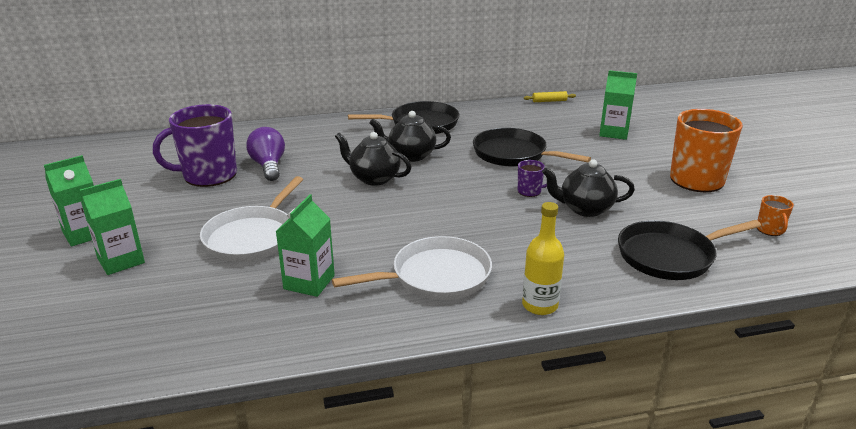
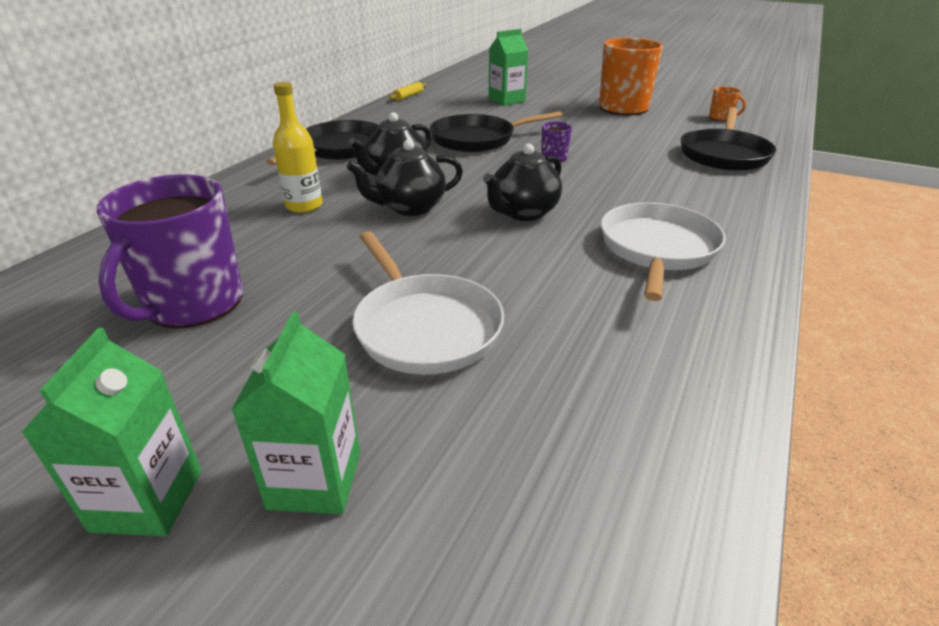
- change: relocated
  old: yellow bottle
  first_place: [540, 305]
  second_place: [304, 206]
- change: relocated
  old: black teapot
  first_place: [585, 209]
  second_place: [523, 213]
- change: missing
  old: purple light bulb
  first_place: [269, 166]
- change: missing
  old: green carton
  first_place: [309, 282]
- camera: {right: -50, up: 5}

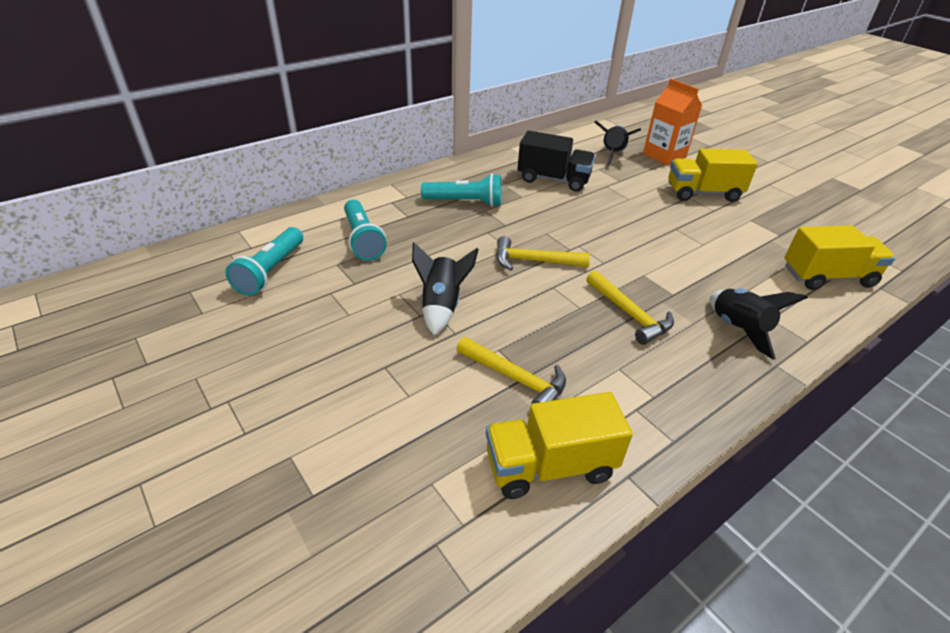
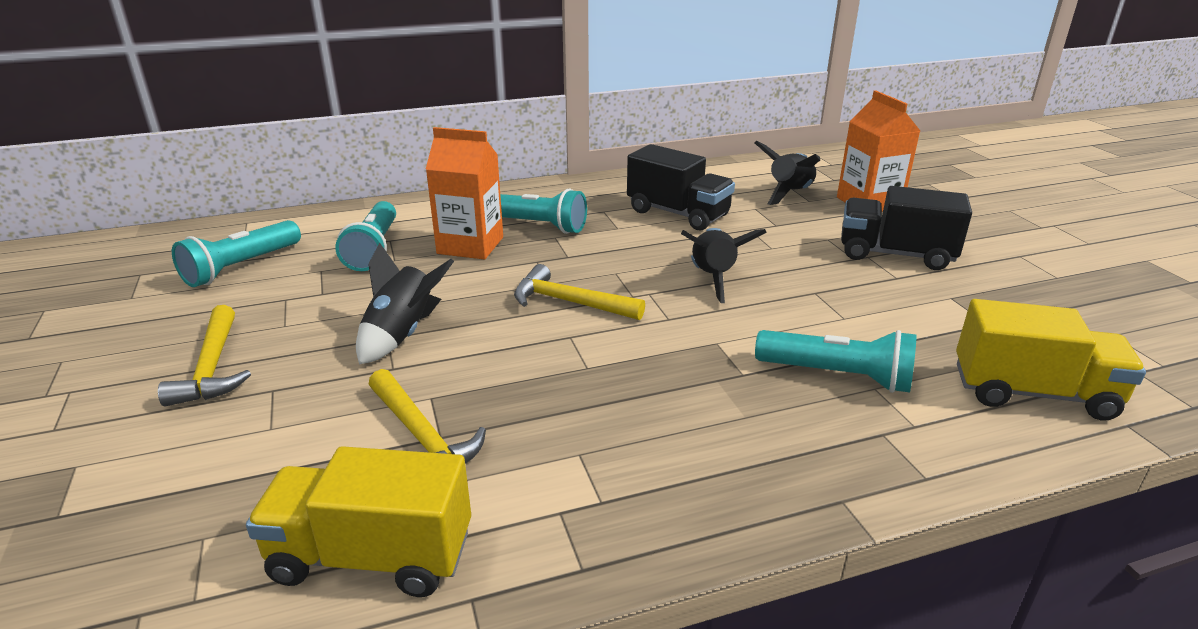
- change: relocated
  old: yellow hammer
  first_place: [630, 314]
  second_place: [212, 368]
- change: appeared
  new: orange carton
  second_place: [470, 245]
- change: relocated
  old: black rocket
  first_place: [738, 329]
  second_place: [713, 278]
- change: appeared
  new: turquoise flashlight
  second_place: [837, 376]
- change: colour
  old: yellow truck
  new: black truck
  first_place: [703, 193]
  second_place: [895, 254]
- camera: {right: 20, up: -10}

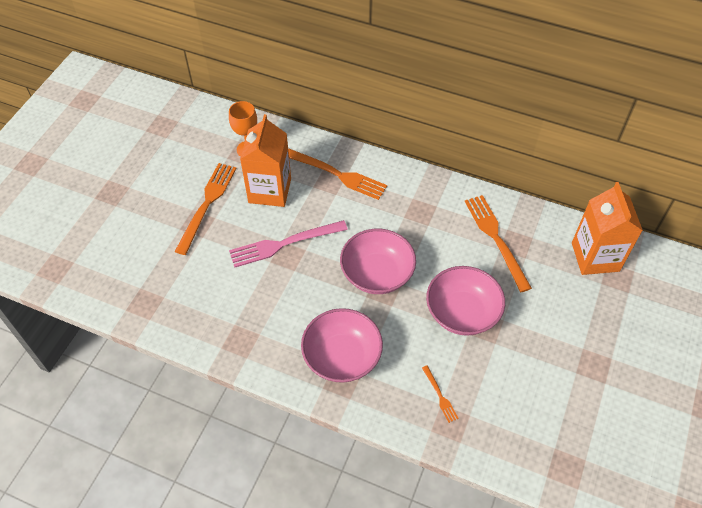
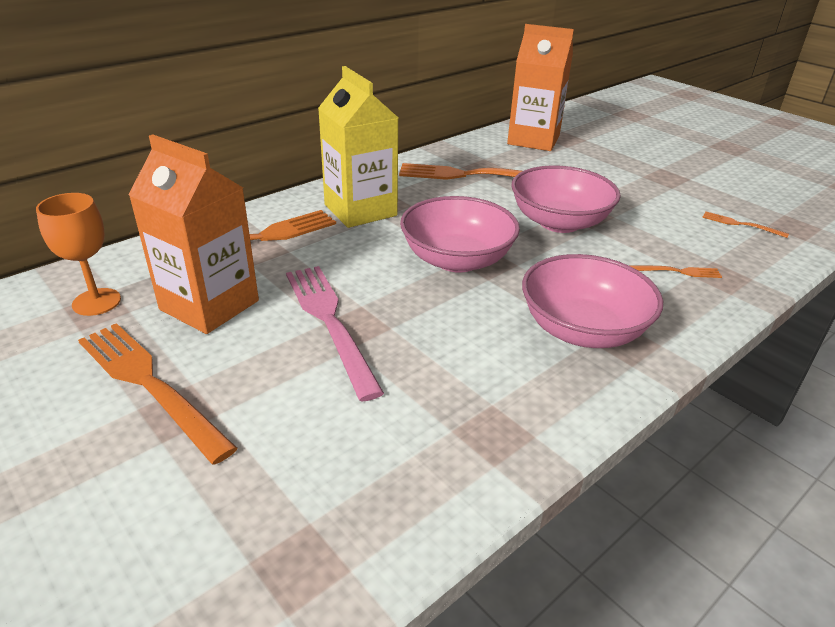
- change: spun
  old: pink fork
  first_place: [284, 244]
  second_place: [330, 322]
  degrees: 150
- change: appeared
  new: yellow carton
  second_place: [360, 210]
- change: appeared
  new: orange fork
  second_place: [740, 224]
- camera: {right: -65, up: -20}

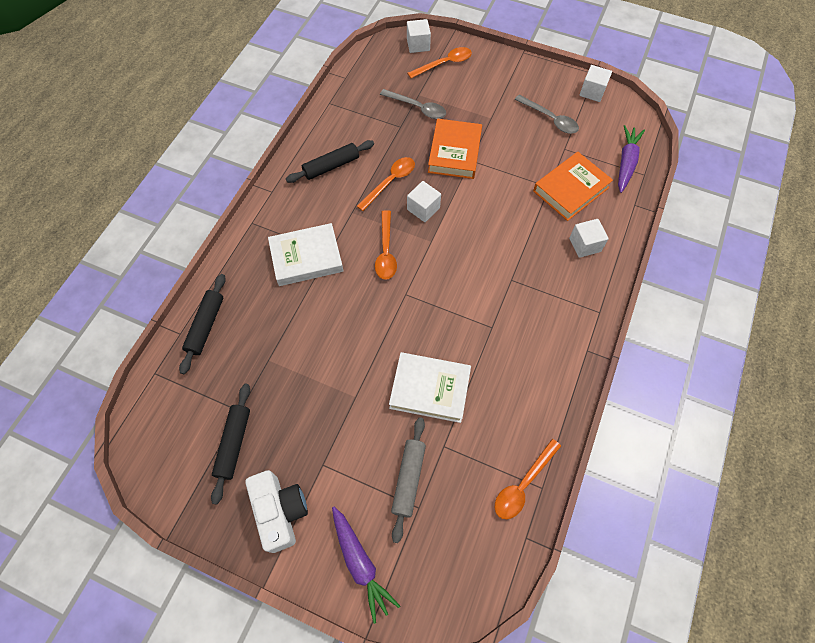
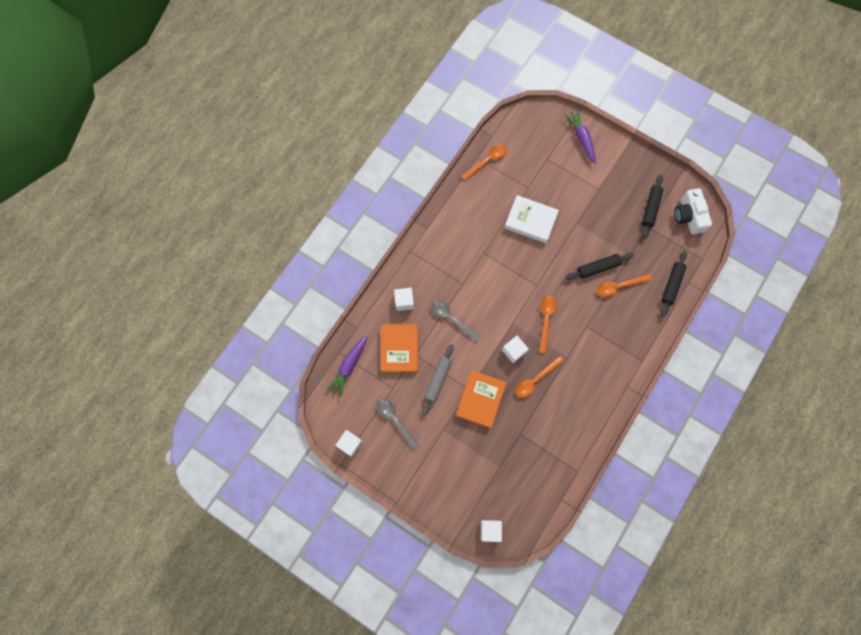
- change: spun
  old: orange book
  first_place: [571, 189]
  second_place: [399, 349]
  degrees: -60
- change: relocated
  old: grey rolling pin
  first_place: [408, 479]
  second_place: [437, 380]
- change: relocated
  old: grey spoon
  first_place: [417, 108]
  second_place: [451, 319]
- change: relocated
  old: black rolling pin
  first_place: [331, 166]
  second_place: [598, 268]
- change: relocated
  old: orange spoon
  first_place: [444, 64]
  second_place: [619, 286]
- change: relocated
  old: white camera
  first_place: [280, 511]
  second_place: [688, 216]
- change: missing
  old: white book
  first_place: [306, 257]
- camera: {right: -170, up: 10}

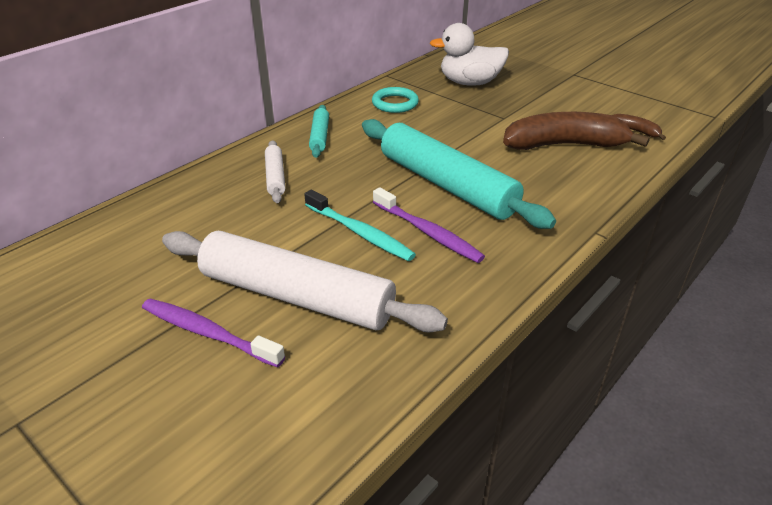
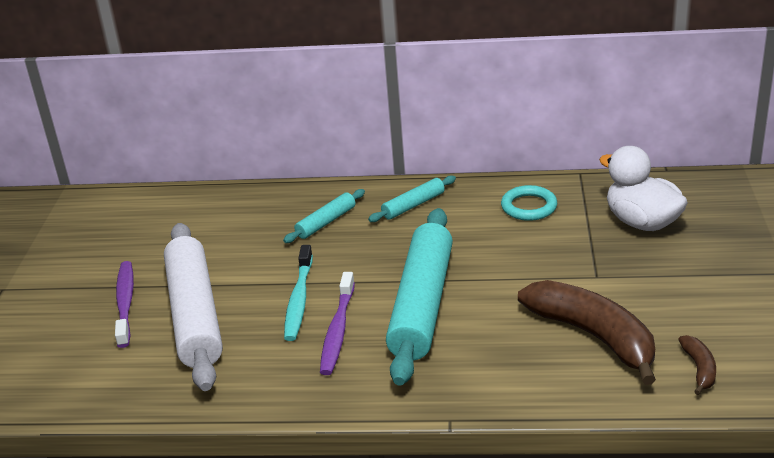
- change: colour
  old: white rolling pin
  new: turquoise rolling pin
  first_place: [275, 177]
  second_place: [326, 222]
- camera: {right: 55, up: -5}

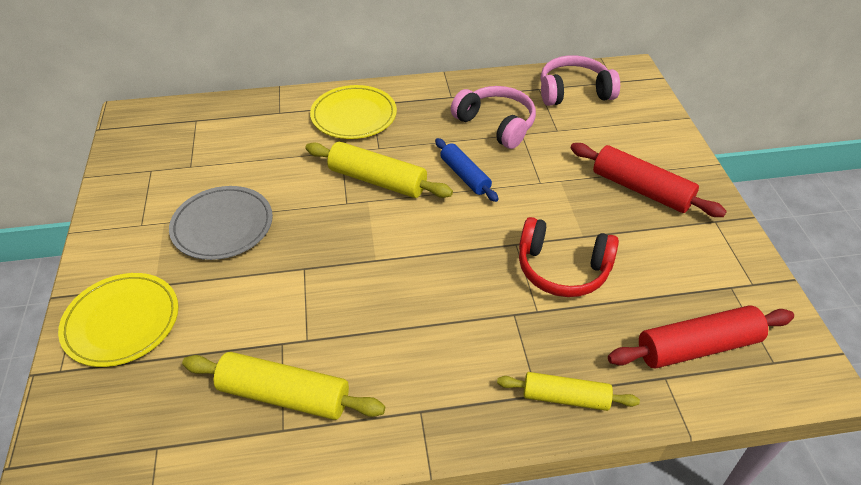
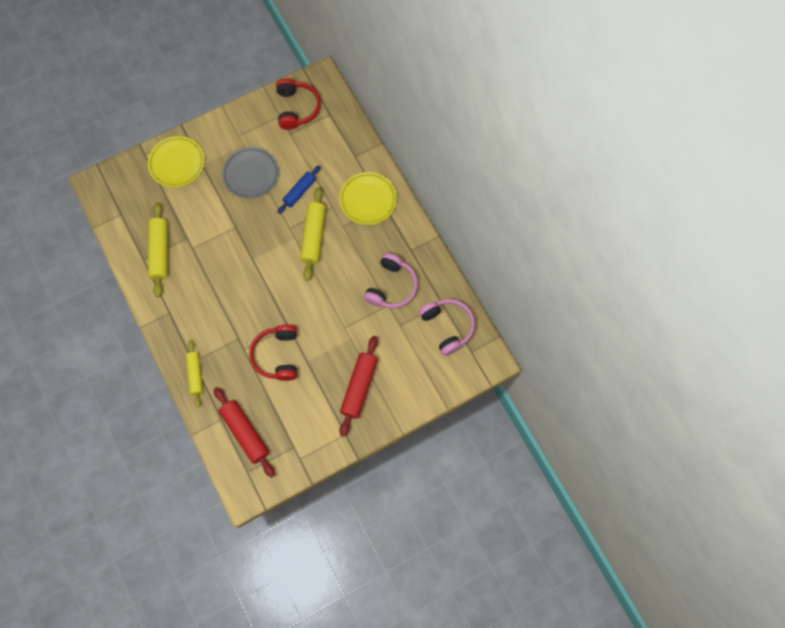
- change: appeared
  new: red headphones
  second_place: [297, 108]
- change: relocated
  old: blue rolling pin
  first_place: [465, 176]
  second_place: [299, 192]
- camera: {right: 70, up: 25}

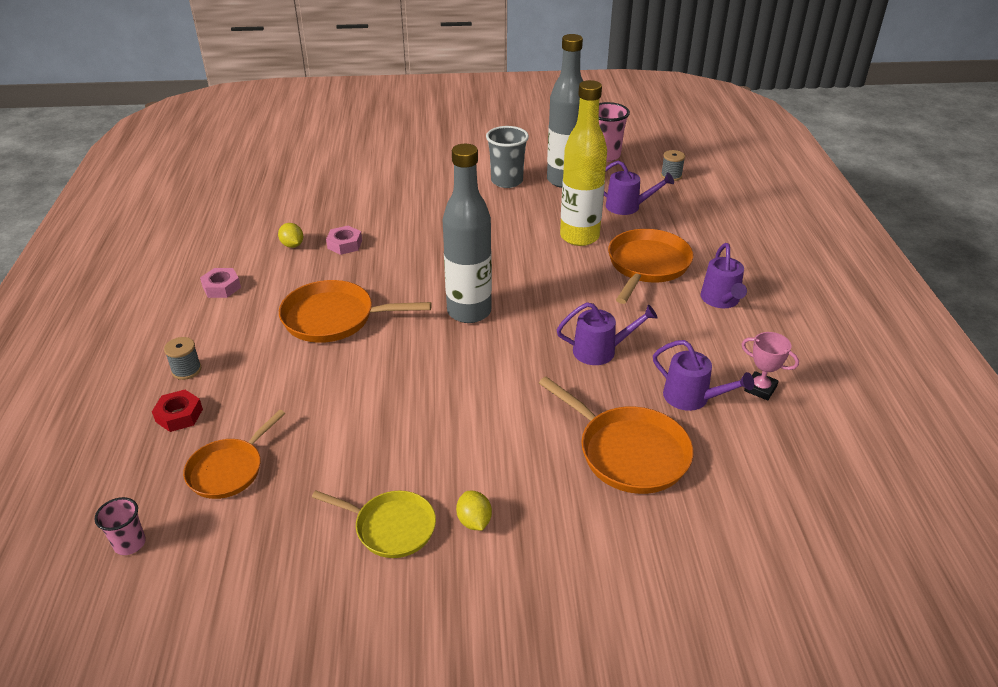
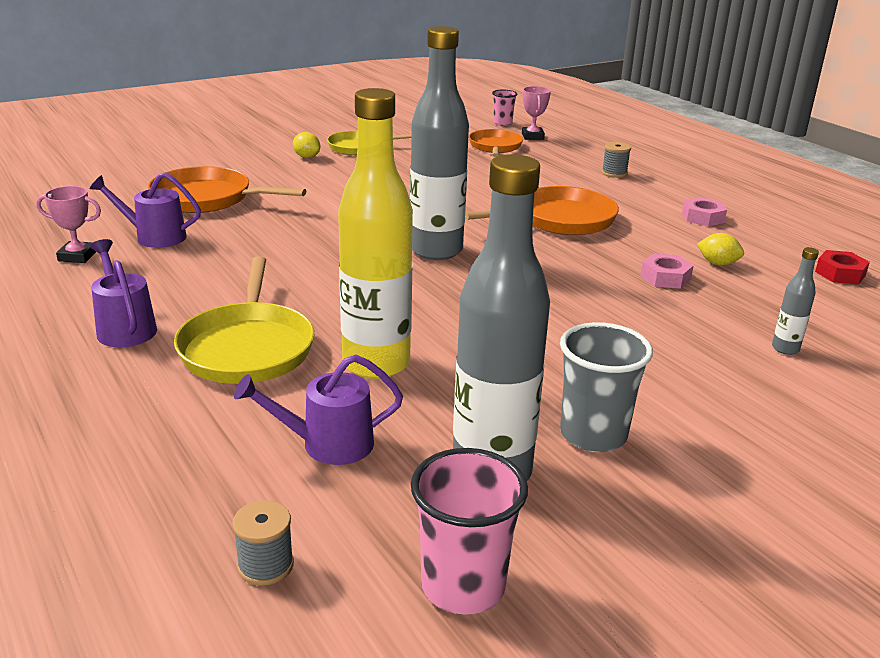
- change: colour
  old: orange pan
  new: yellow pan
  first_place: [647, 265]
  second_place: [247, 347]
- change: appeared
  new: pink trophy
  second_place: [532, 136]
- change: appeared
  new: grey bottle
  second_place: [785, 349]
- change: relocated
  old: red nut
  first_place: [179, 415]
  second_place: [840, 273]
- change: missing
  old: purple watering can
  first_place: [600, 351]
- camera: {right: 150, up: -10}

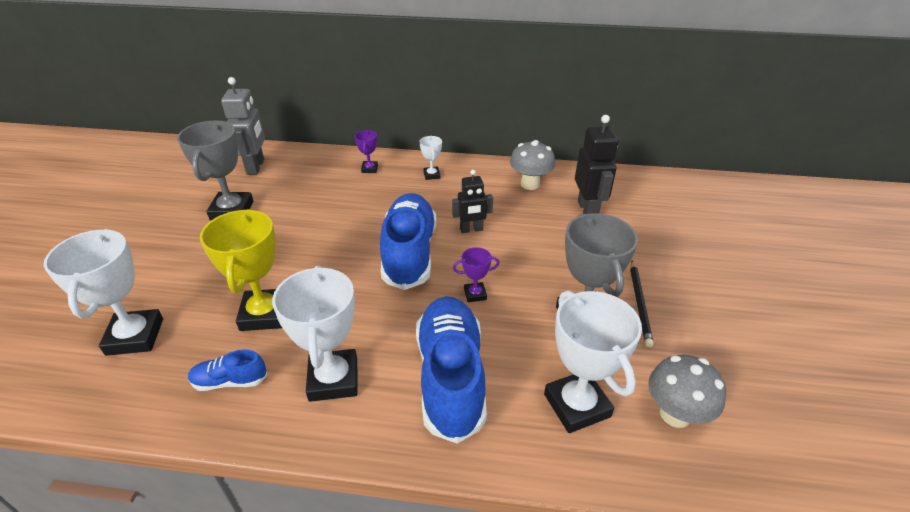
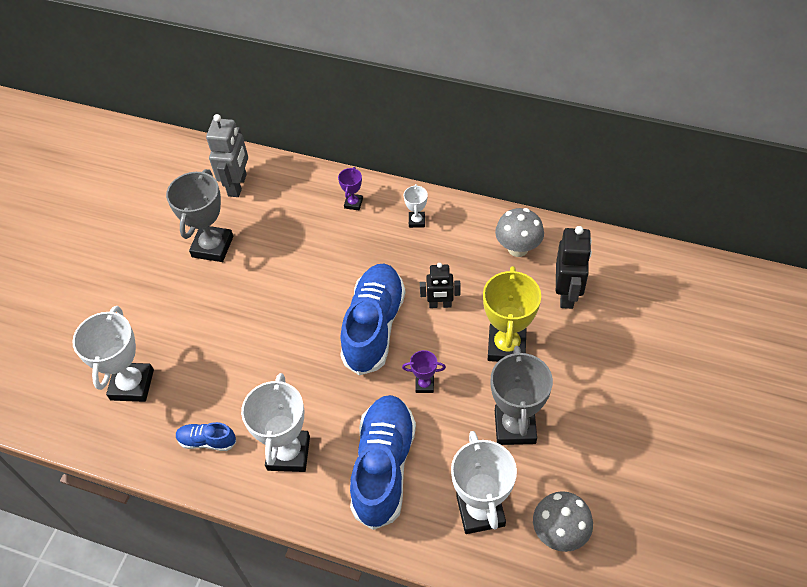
- change: relocated
  old: yellow trophy
  first_place: [264, 314]
  second_place: [506, 346]
- change: missing
  old: black pencil
  first_place: [639, 304]
- camera: {right: 15, up: 15}

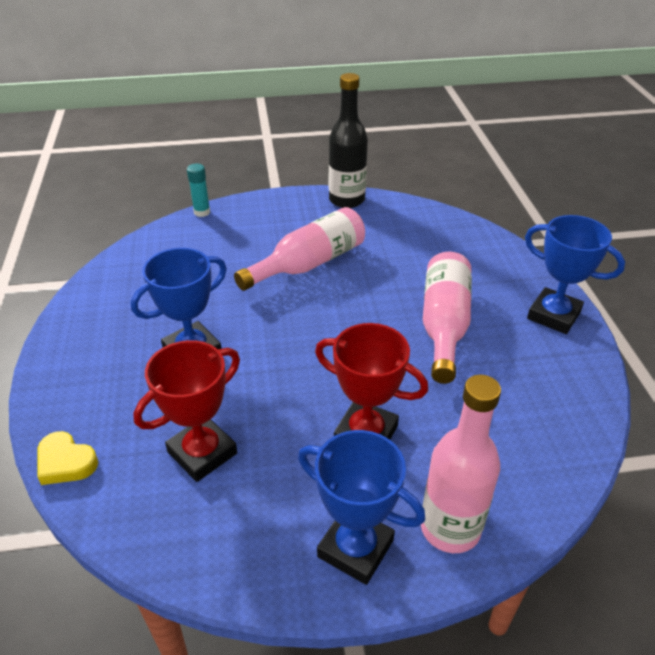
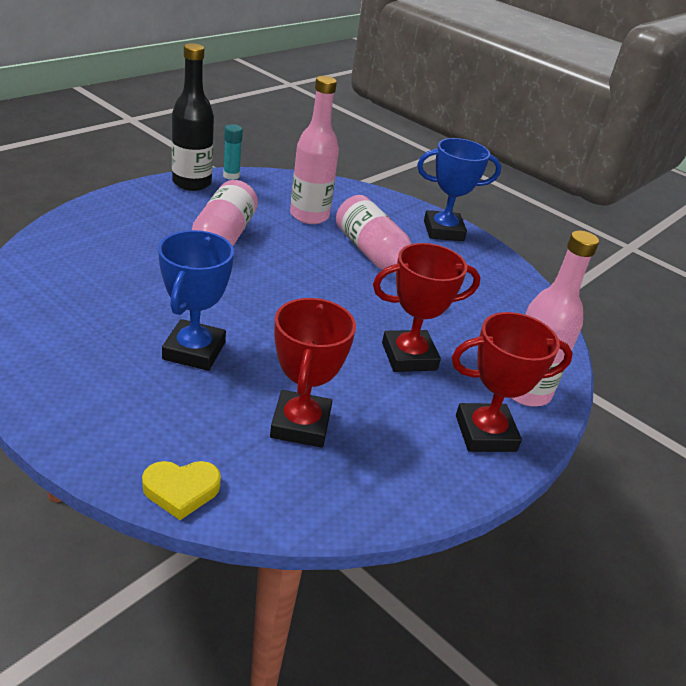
- change: relocated
  old: turquoise glue stick
  first_place: [202, 212]
  second_place: [231, 176]
- change: appeared
  new: pink bottle
  second_place: [309, 216]
- change: colour
  old: blue trophy
  new: red trophy
  first_place: [355, 548]
  second_place: [485, 433]
- camera: {right: -45, up: -5}

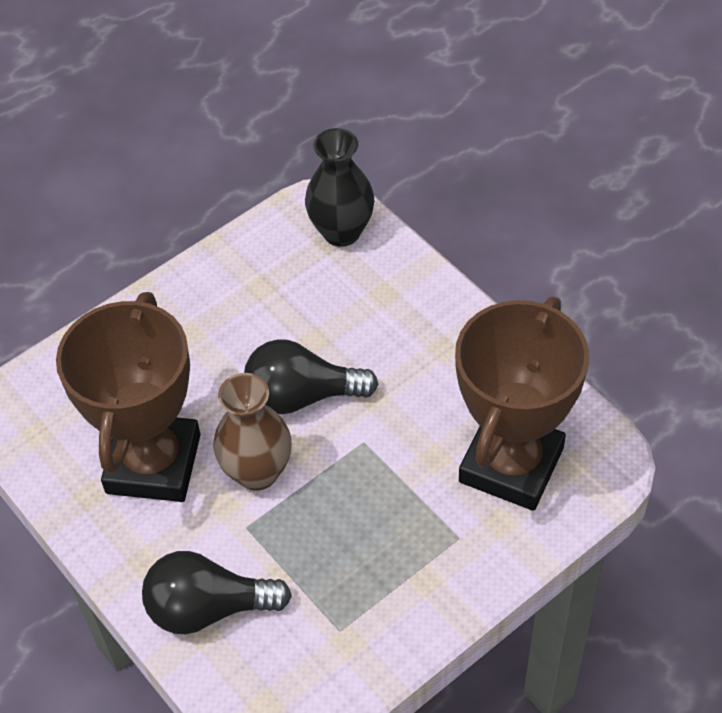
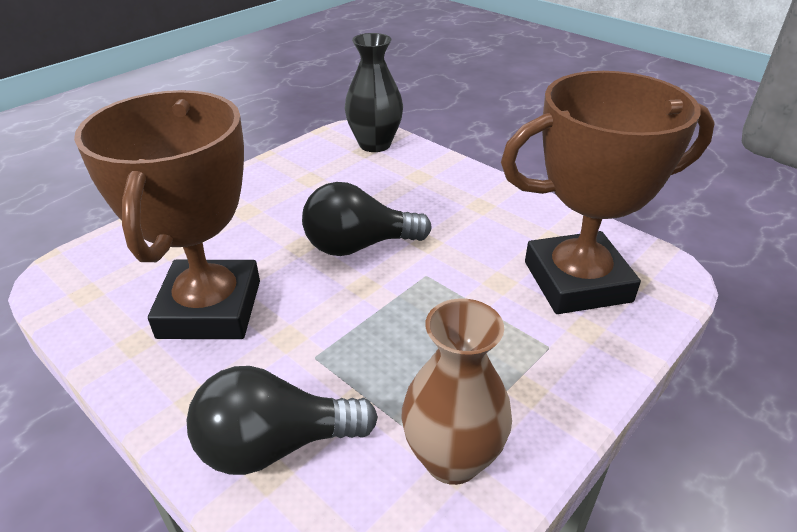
- change: relocated
  old: brown vase
  first_place: [257, 472]
  second_place: [452, 459]
- change: spun
  old: brown trophy
  first_place: [511, 465]
  second_place: [577, 281]
  degrees: 60
- camera: {right: -10, up: -15}

